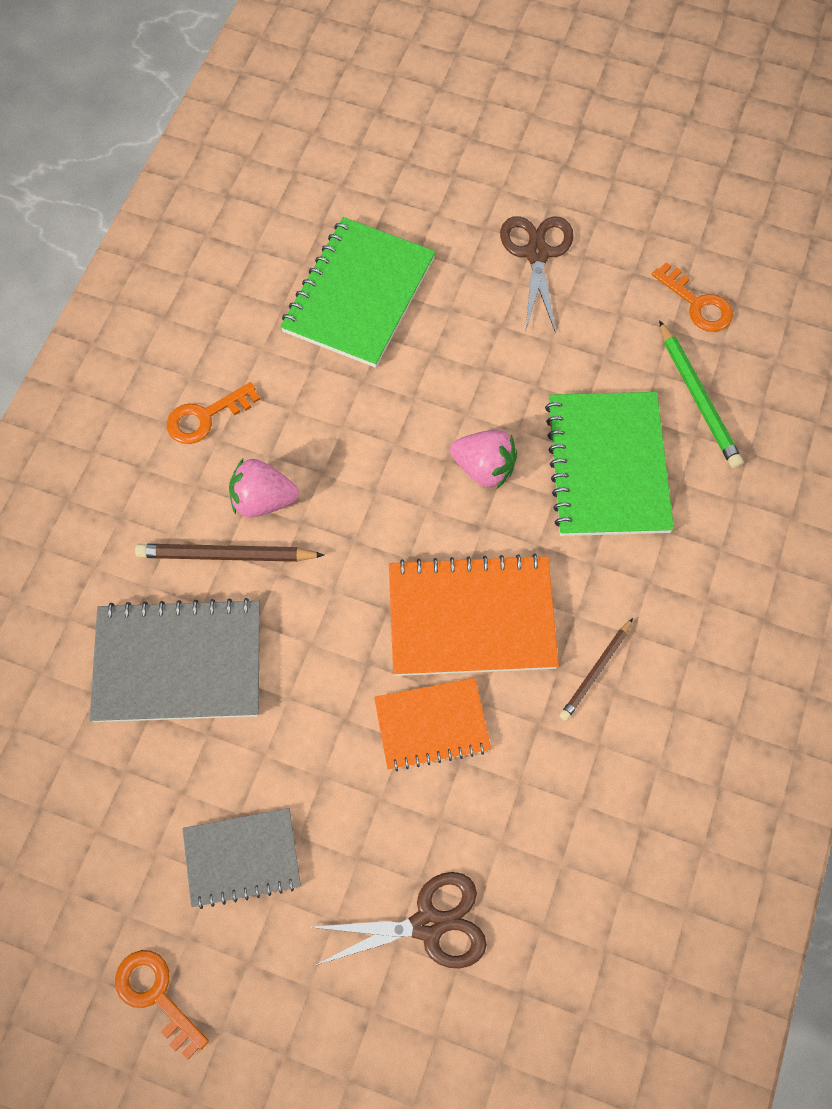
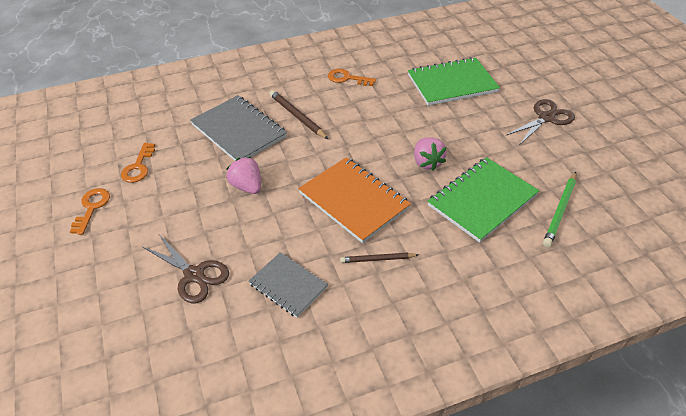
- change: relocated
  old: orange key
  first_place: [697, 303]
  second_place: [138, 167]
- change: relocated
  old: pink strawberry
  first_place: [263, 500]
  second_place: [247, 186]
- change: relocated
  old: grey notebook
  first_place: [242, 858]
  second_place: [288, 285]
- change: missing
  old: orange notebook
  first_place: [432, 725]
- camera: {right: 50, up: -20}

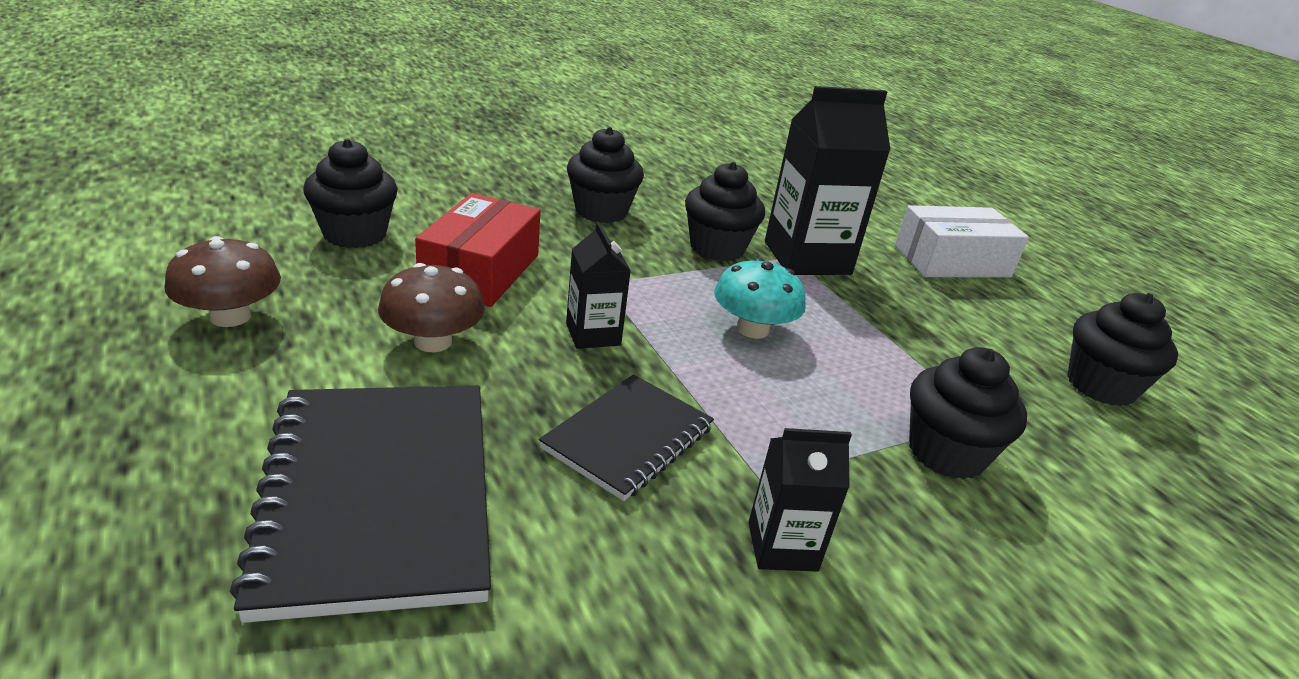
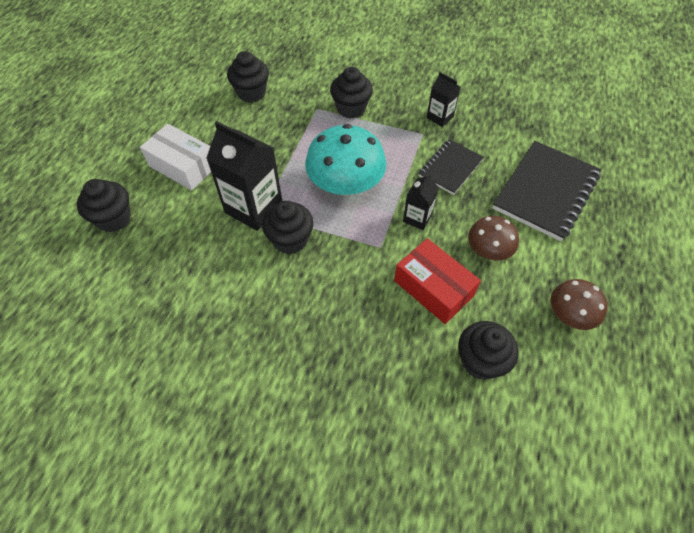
- change: relocated
  old: black cupcake
  first_place: [601, 211]
  second_place: [114, 219]
- change: size
  old: turquoise mushroom
  first_place: [752, 329]
  second_place: [345, 184]
  factor: 1.73
- change: spun
  old: red box
  first_place: [480, 271]
  second_place: [433, 288]
  degrees: 75
- change: spun
  old: black notebook
  first_place: [628, 438]
  second_place: [450, 168]
  degrees: -45
- camera: {right: -130, up: 25}

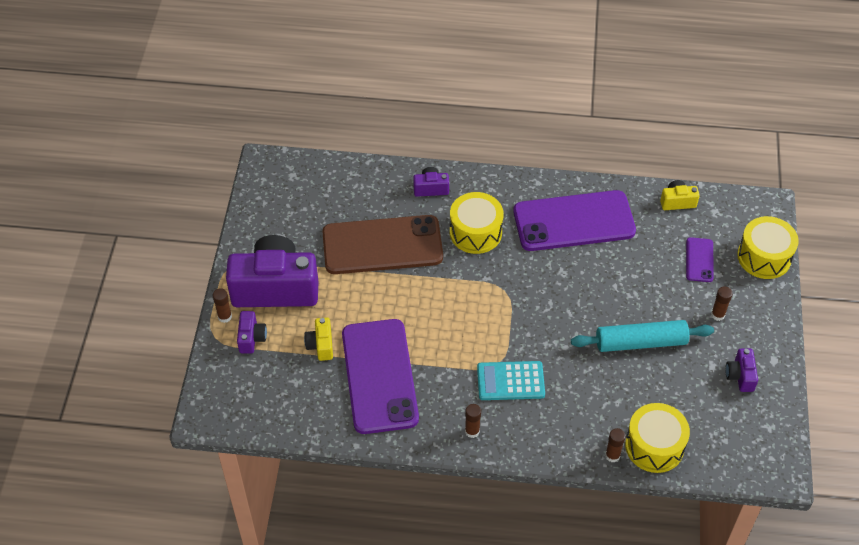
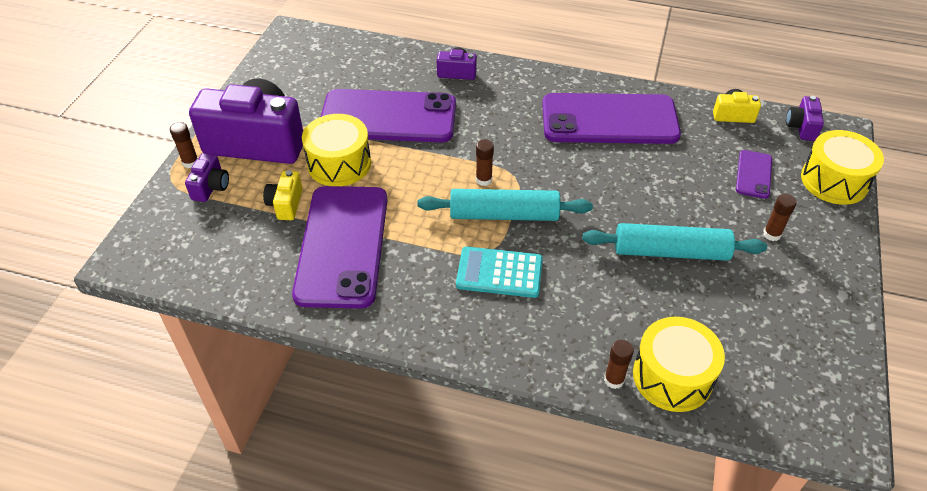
- change: relocated
  old: yellow drum
  first_place: [475, 232]
  second_place: [339, 164]
- change: colour
  old: brown phone
  new: purple phone
  first_place: [382, 245]
  second_place: [388, 117]
- change: appeared
  new: turquoise rolling pin
  second_place: [504, 214]
- change: relocated
  old: brown glue stick
  first_place: [472, 431]
  second_place: [484, 180]
- change: relocated
  old: purple camera
  first_place: [740, 376]
  second_place: [801, 127]
- camera: {right: 10, up: -5}

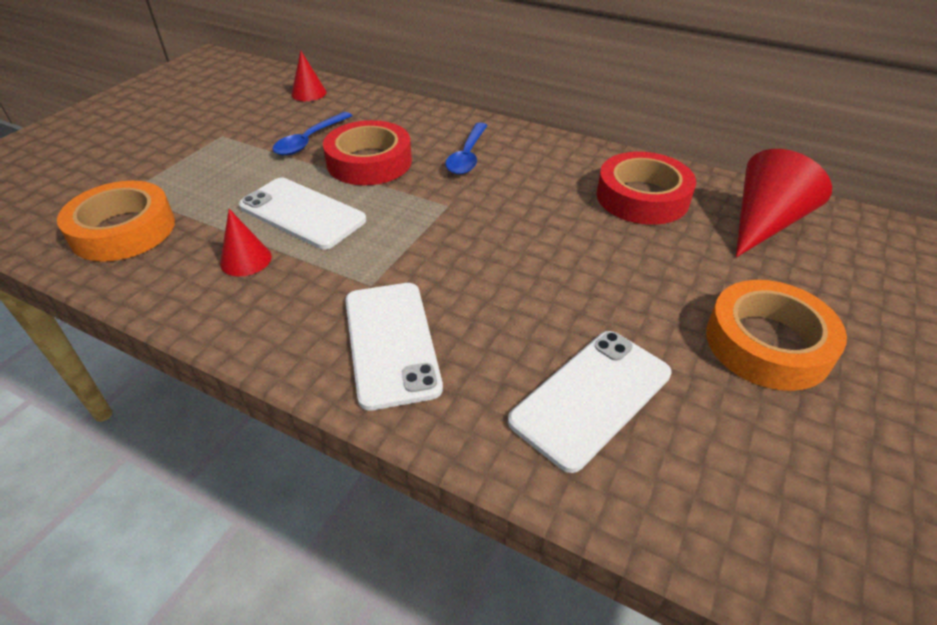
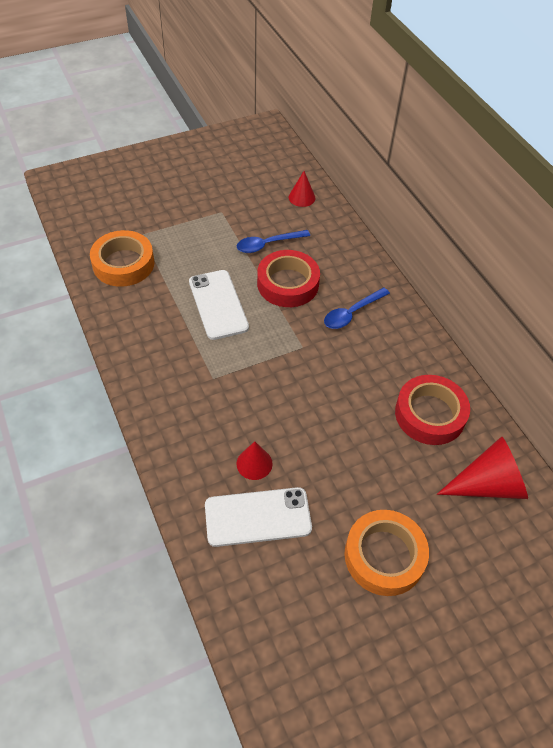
- change: relocated
  old: red cone
  first_place: [246, 260]
  second_place: [254, 463]
- change: missing
  old: white phone
  first_place: [390, 343]
- camera: {right: 35, up: 10}

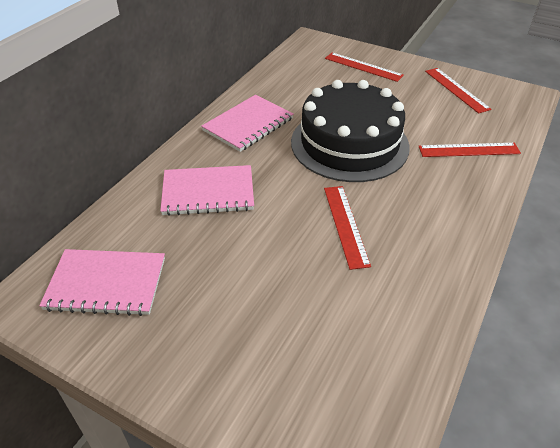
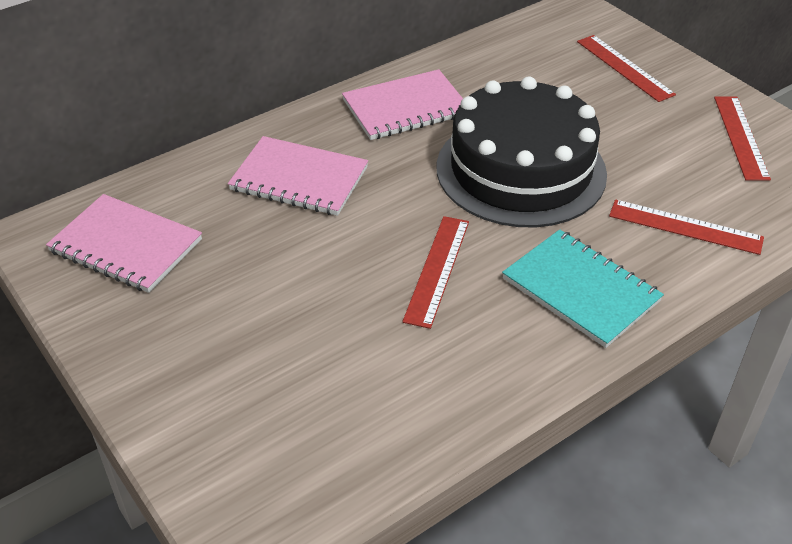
- change: appeared
  new: turquoise notebook
  second_place: [580, 290]
- camera: {right: 25, up: 0}

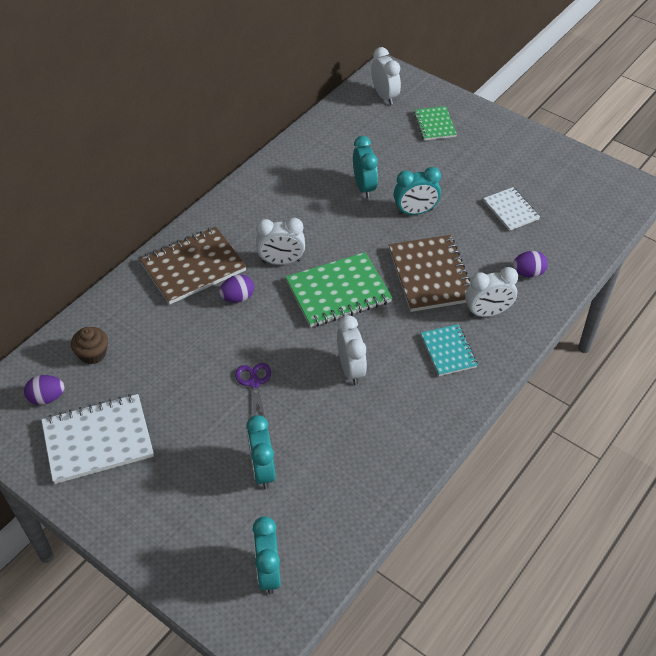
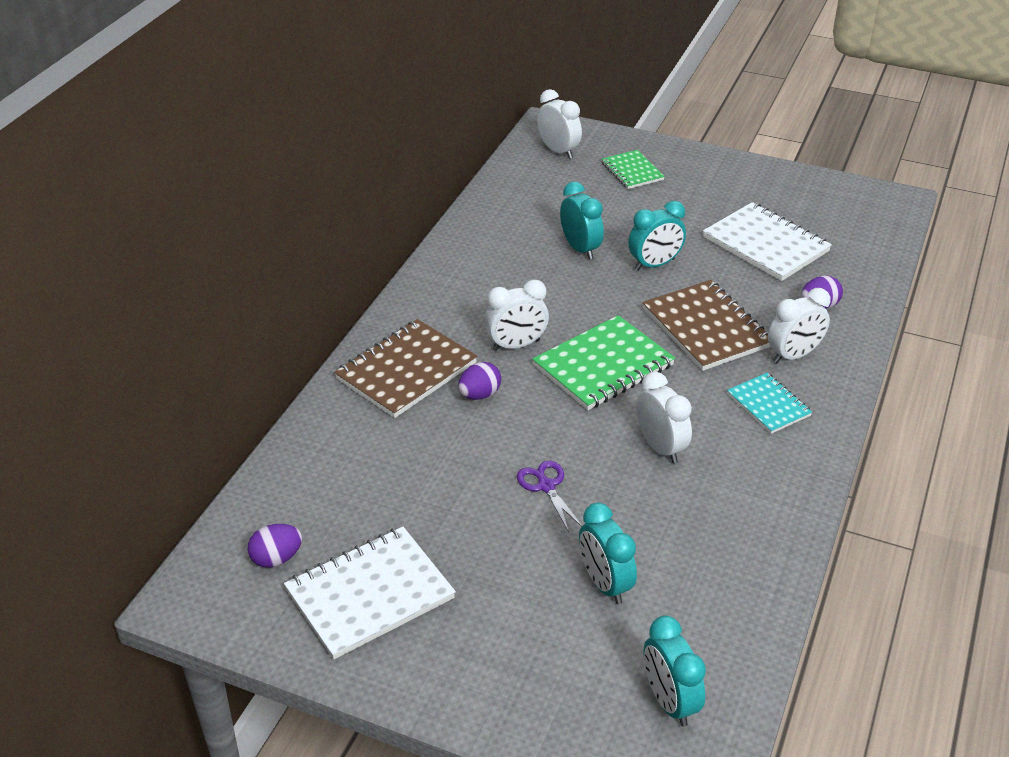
- change: size
  old: white notebook
  first_place: [510, 210]
  second_place: [765, 244]
  factor: 1.71
- change: missing
  old: brown cupcake
  first_place: [93, 354]
- camera: {right: -15, up: -10}

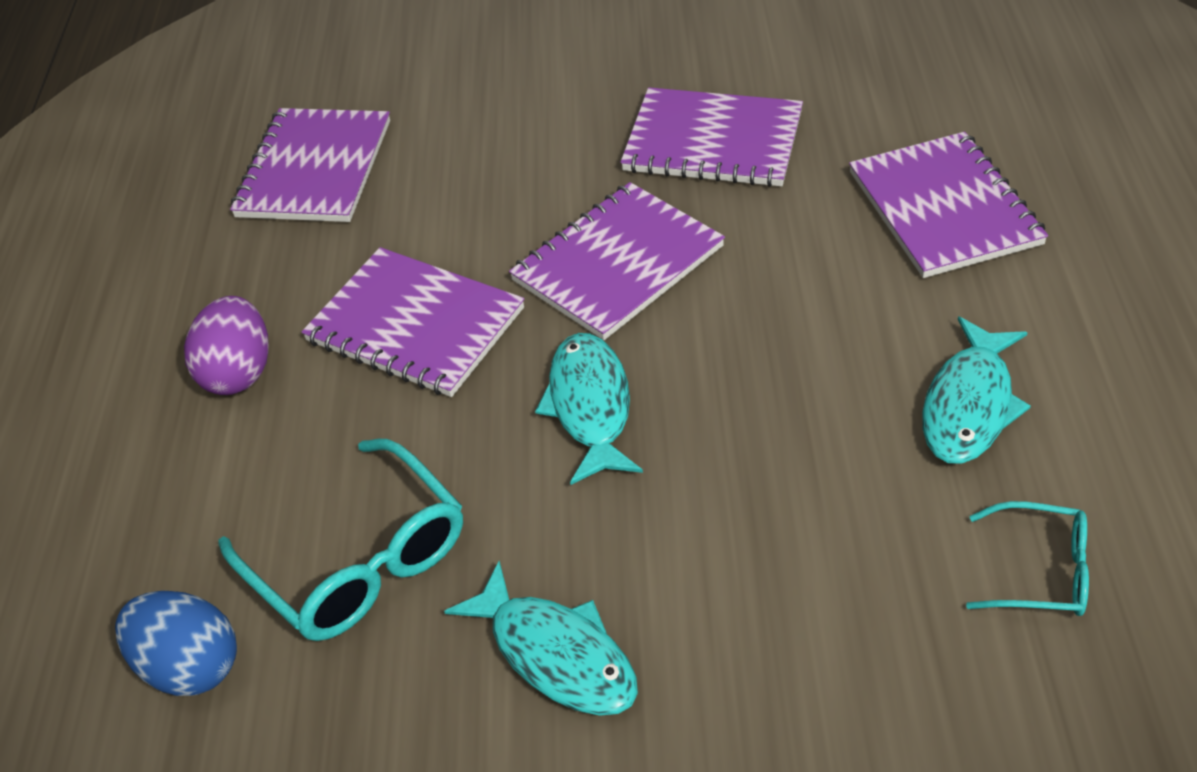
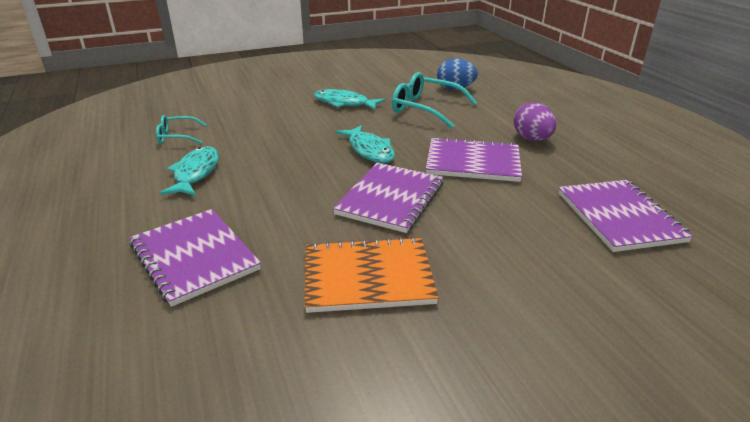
- change: colour
  old: purple notebook
  new: orange notebook
  first_place: [713, 141]
  second_place: [368, 277]
- camera: {right: 155, up: -15}

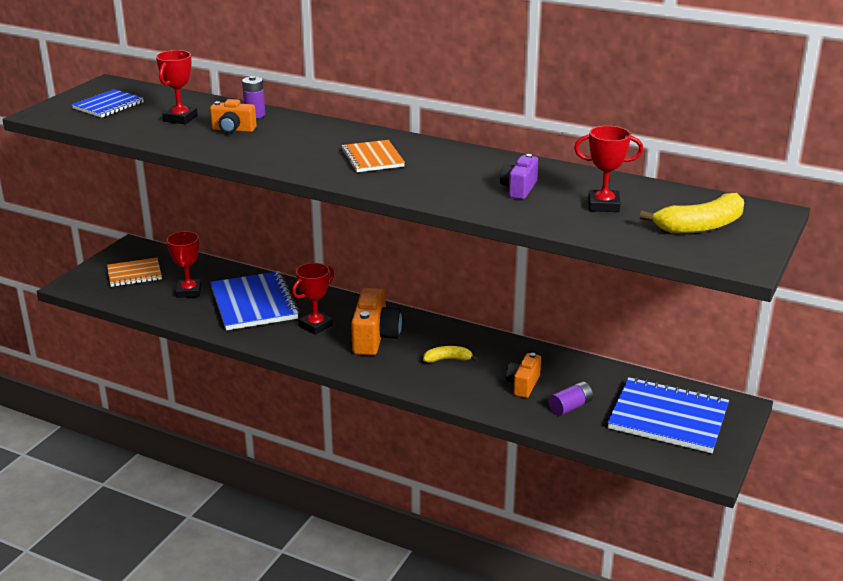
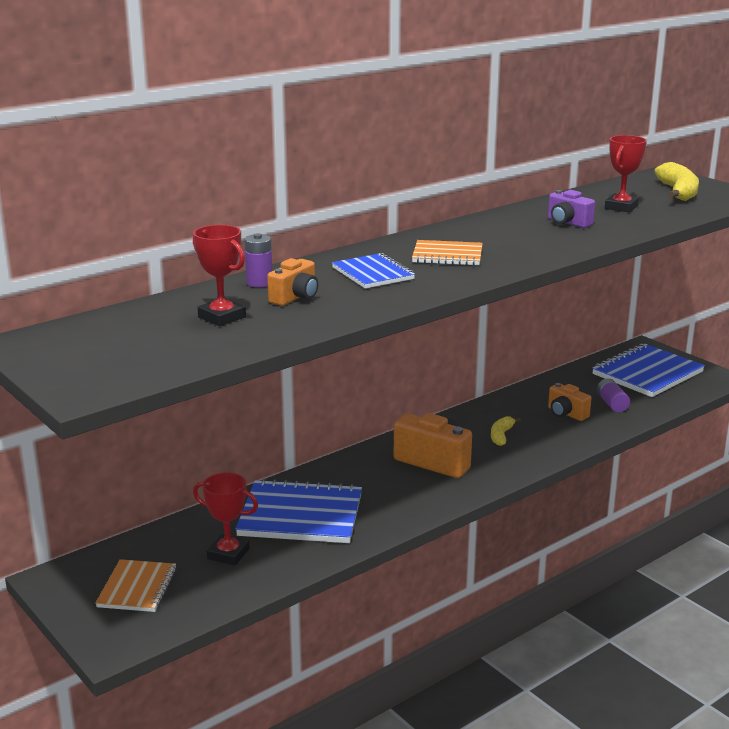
- change: relocated
  old: blue notebook
  first_place: [108, 105]
  second_place: [373, 273]
- change: missing
  old: red trophy
  first_place: [315, 326]
- camera: {right: -65, up: -5}

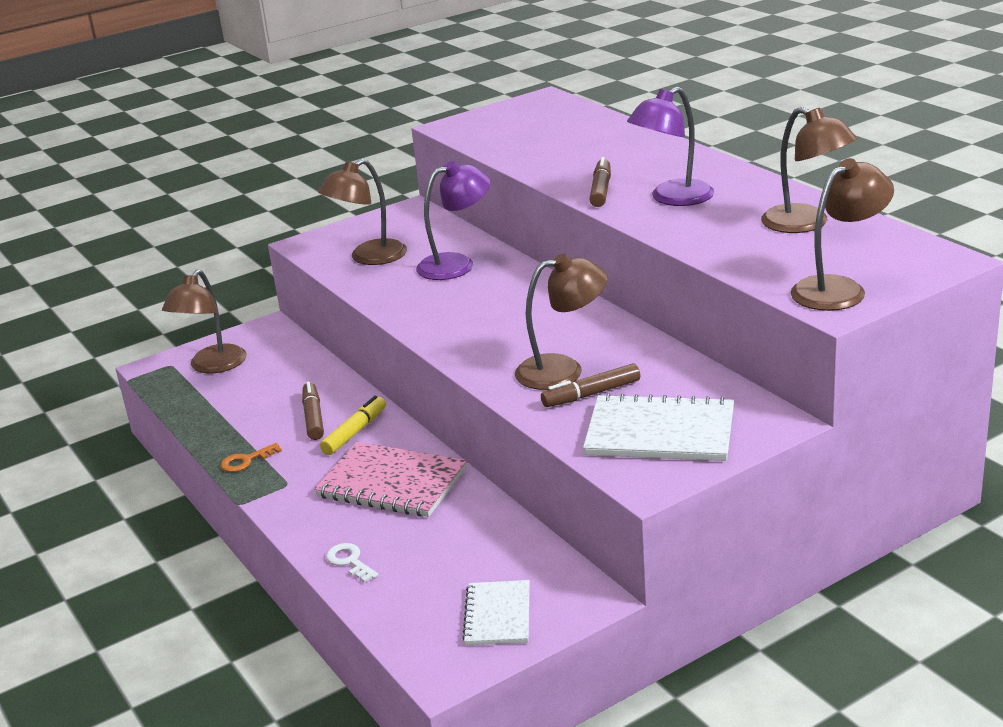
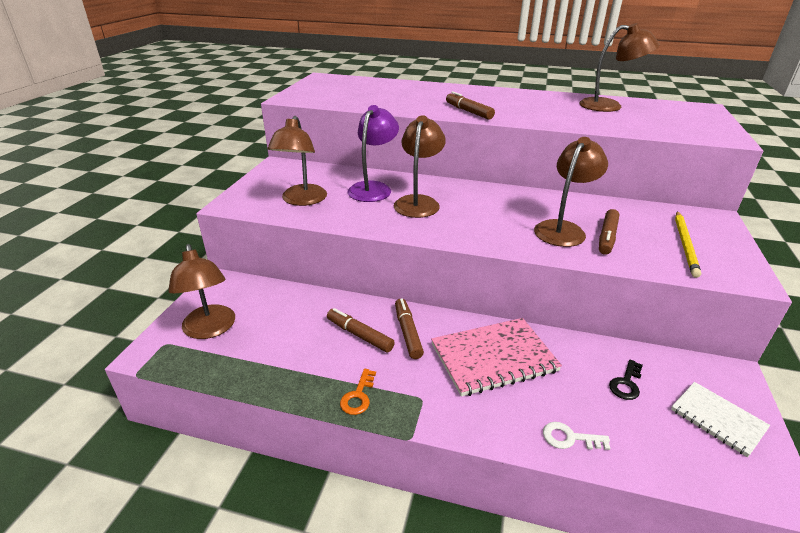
- change: relocated
  old: brown lamp
  first_place: [839, 289]
  second_place: [418, 202]
- change: colour
  old: yellow marker
  new: brown marker
  first_place: [355, 432]
  second_place: [407, 332]
- change: appeared
  new: black key
  second_place: [626, 383]
- change: exchanged
  old: white notebook
  new: yellow pencil
  first_place: [660, 432]
  second_place: [685, 245]
- change: missing
  old: purple lamp
  first_place: [672, 198]
- camera: {right: -45, up: 5}

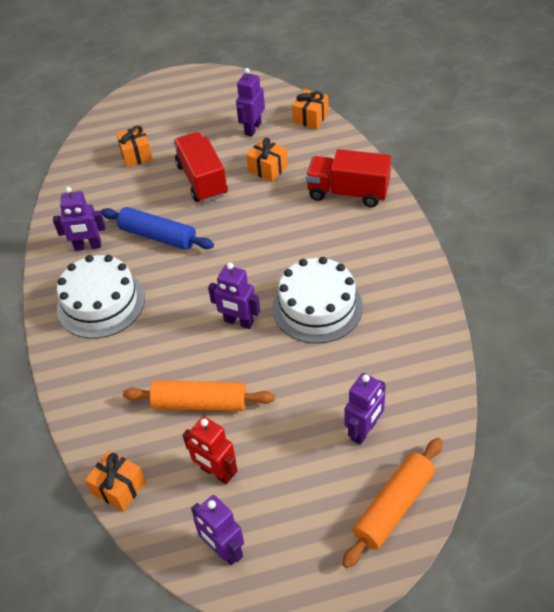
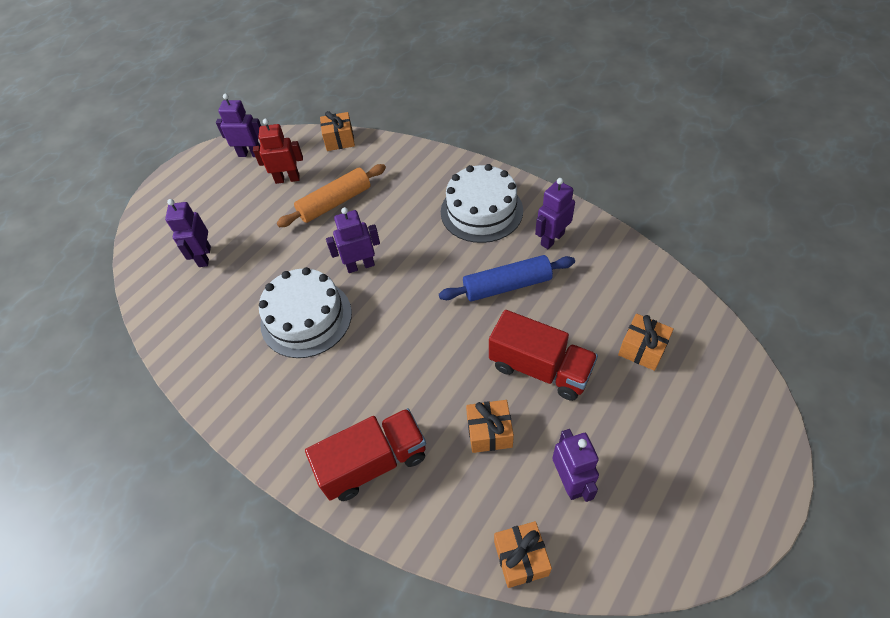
- change: missing
  old: orange rolling pin
  first_place: [394, 507]
- camera: {right: 140, up: 5}

